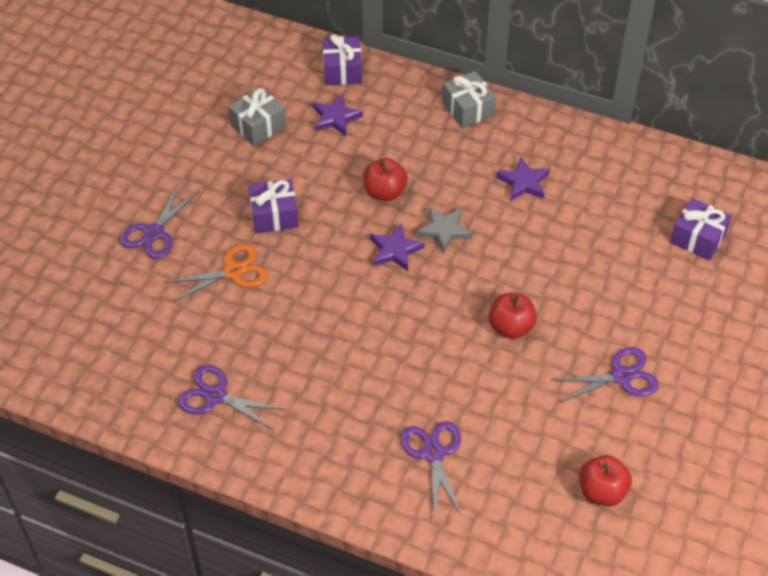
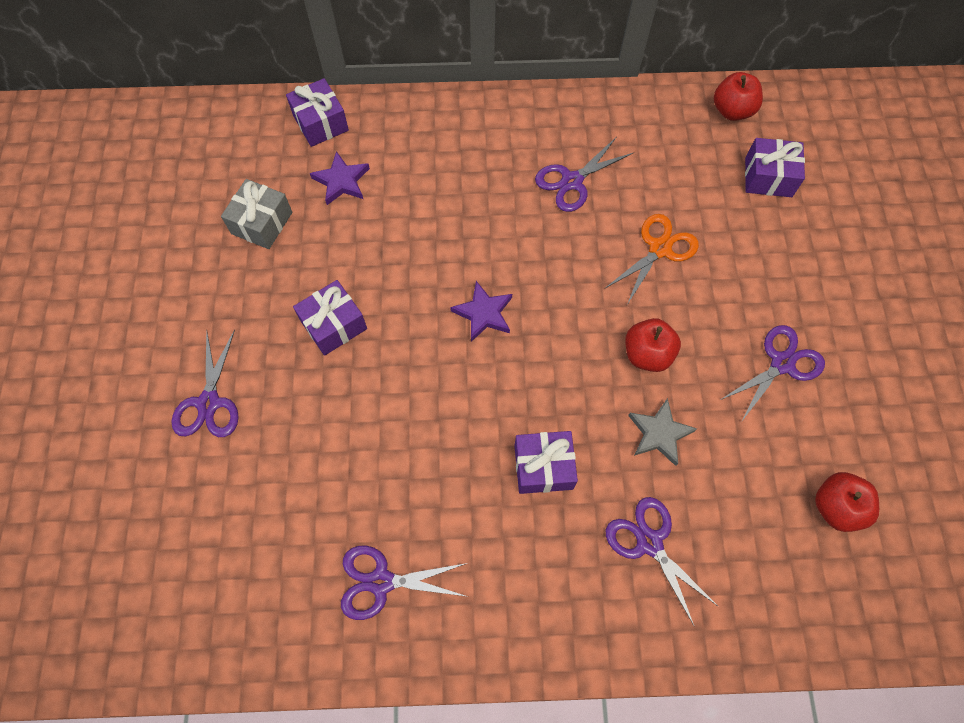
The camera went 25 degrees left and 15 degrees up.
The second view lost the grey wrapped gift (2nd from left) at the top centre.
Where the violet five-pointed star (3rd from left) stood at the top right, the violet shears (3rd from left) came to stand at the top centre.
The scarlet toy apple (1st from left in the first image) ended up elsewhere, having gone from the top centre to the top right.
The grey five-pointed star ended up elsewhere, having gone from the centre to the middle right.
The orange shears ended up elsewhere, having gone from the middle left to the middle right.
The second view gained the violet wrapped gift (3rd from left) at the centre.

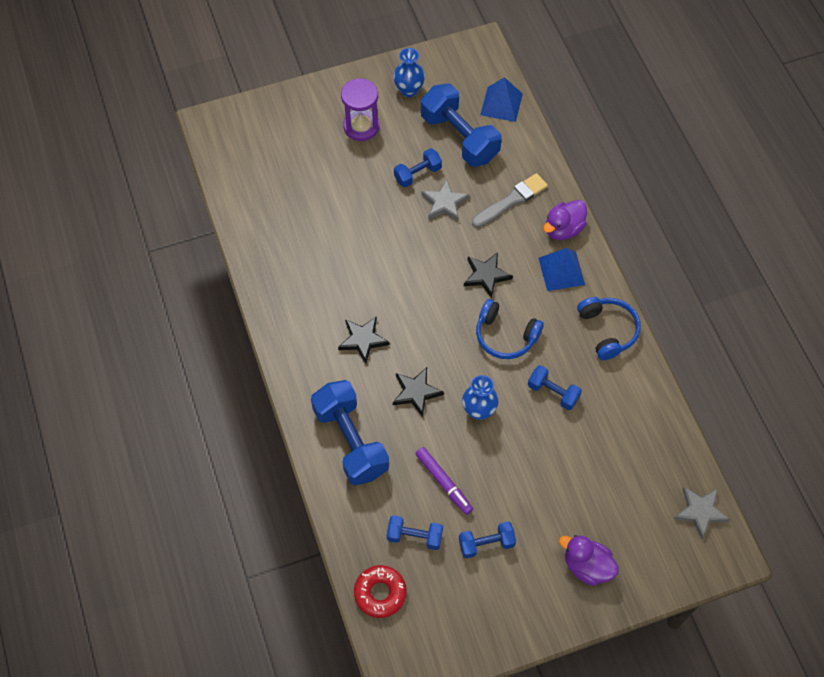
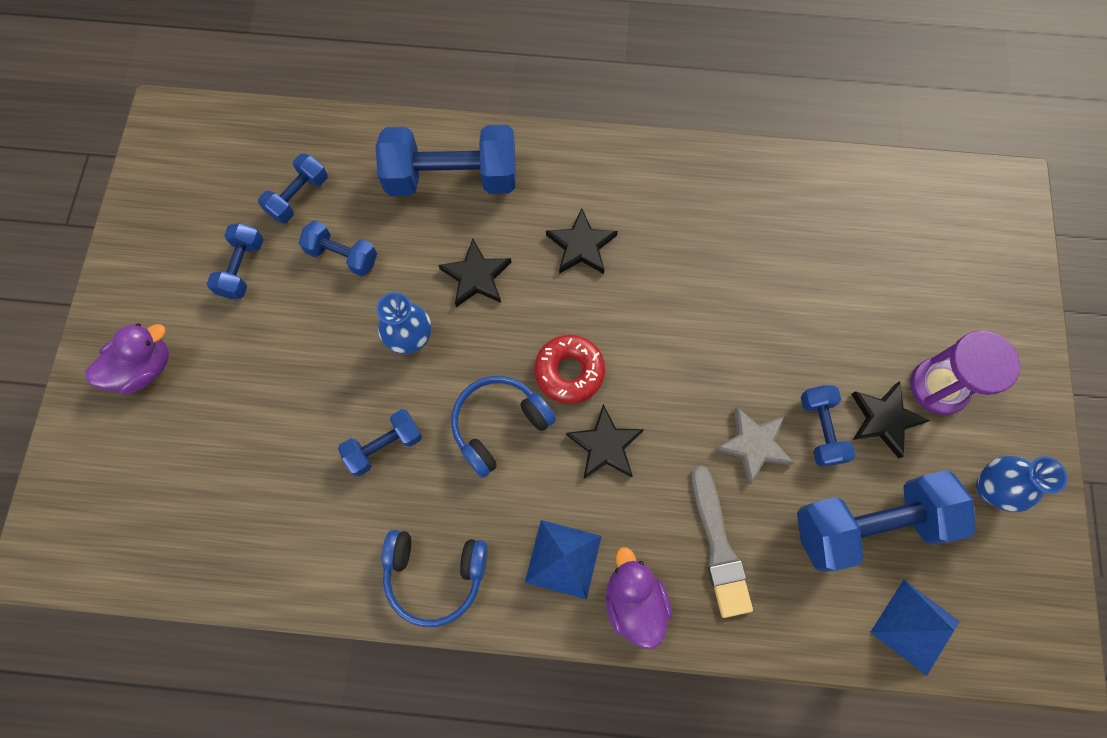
The camera went 115 degrees right and 10 degrees up.
Where the violet marker stood at the bottom centre, the royal blue free weight (3rd from left) came to stand at the middle left.
The second view lost the grey five-pointed star (2nd from left) at the bottom right.
The scarlet glazed donut ended up elsewhere, having gone from the bottom centre to the centre.
The second view gained the black five-pointed star (4th from left) at the middle right.

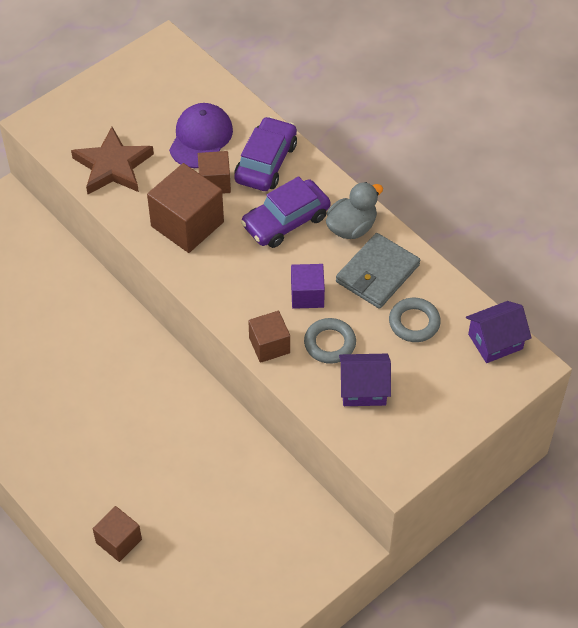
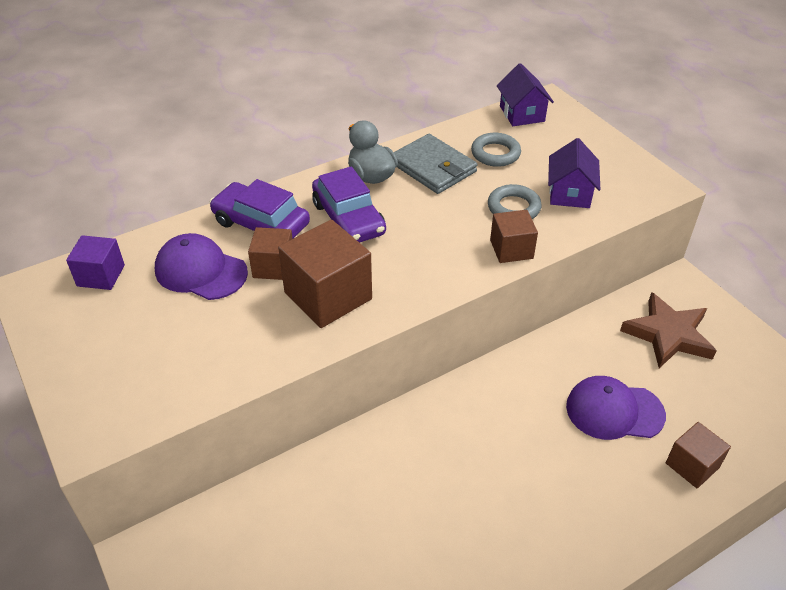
The camera went 80 degrees left and 10 degrees down.
The dark brown five-pointed star ended up elsewhere, having gone from the top left to the middle right.
The violet block ended up elsewhere, having gone from the centre to the middle left.
The second view gained the violet cap (2nd from left) at the bottom right.

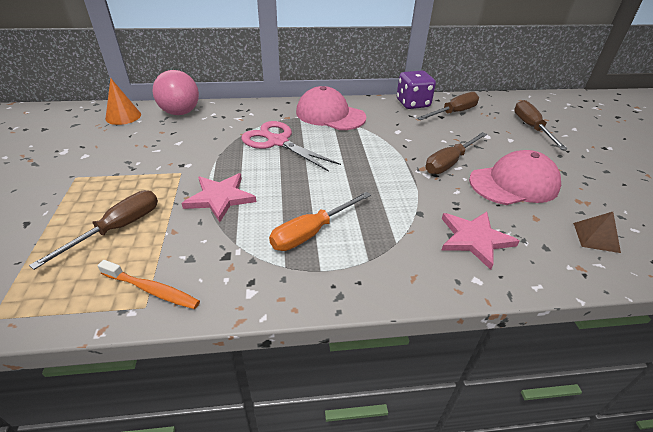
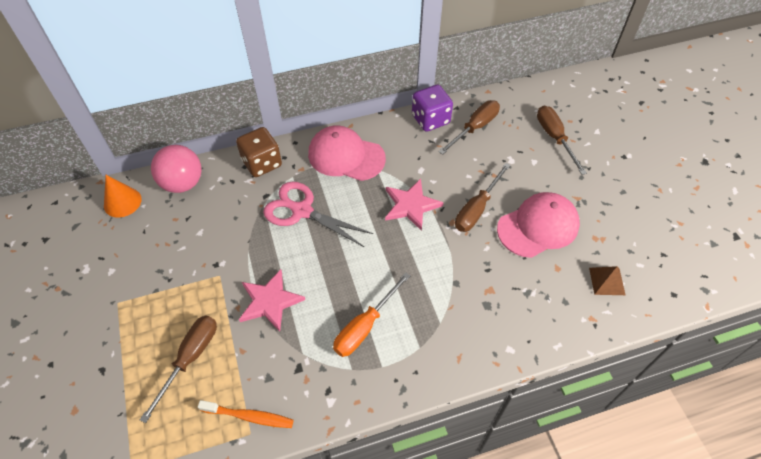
The camera went 10 degrees left and 15 degrees up.
The rose-pink five-pointed star (2nd from left) ended up elsewhere, having gone from the middle right to the centre.
The second view gained the dark brown game die at the top centre.

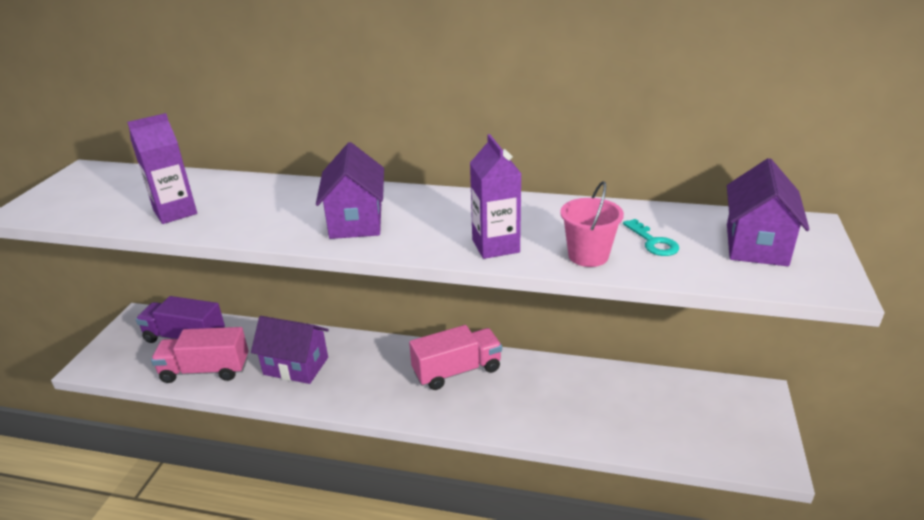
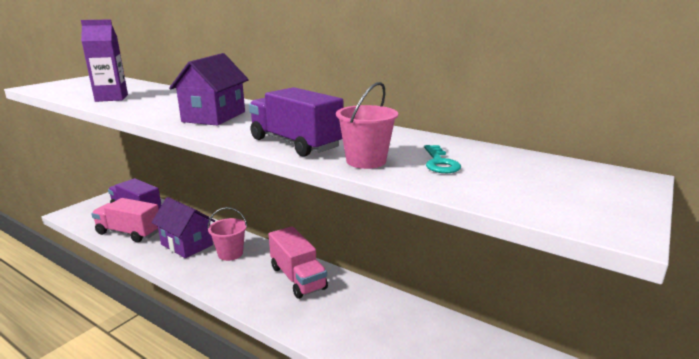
The camera went 20 degrees right and 10 degrees down.
Where the violet milk carton (2nd from left) stood at the centre, the violet lorry (2nd from left) came to stand at the centre.
The second view lost the violet toy house (3rd from left) at the middle right.
The rose-pink lorry (2nd from left) at the bottom centre ended up facing another way, 60 degrees clockwise from before.
The second view gained the rose-pink sand bucket (1st from left) at the middle left.

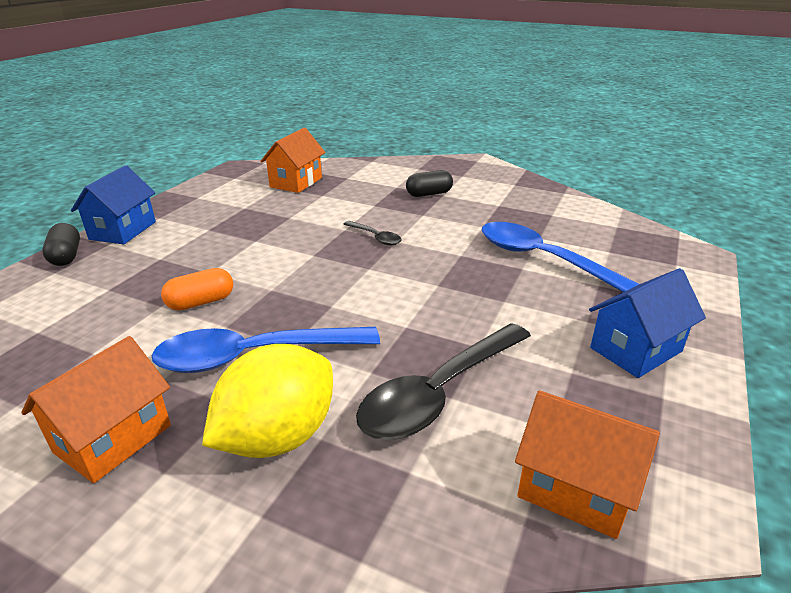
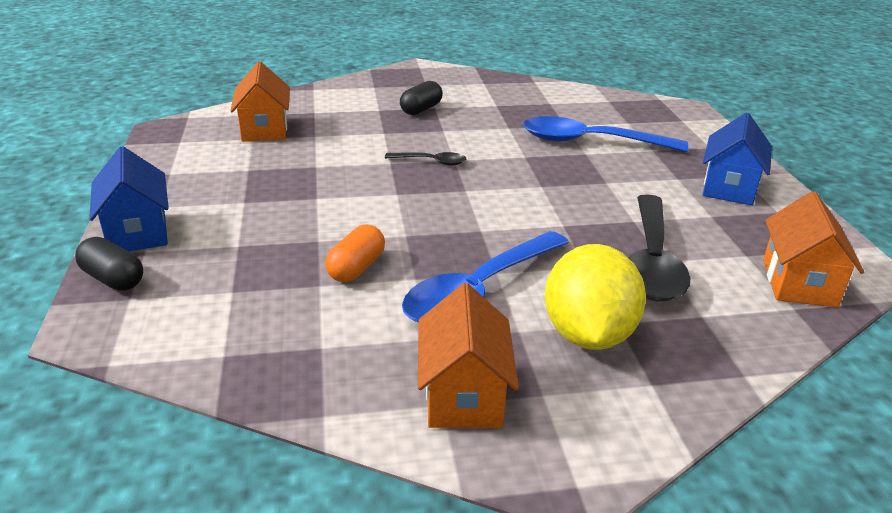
The camera went 35 degrees left and 0 degrees up.
The orange toy house (3rd from left) at the bottom right ended up facing another way, 75 degrees counterclockwise from before.

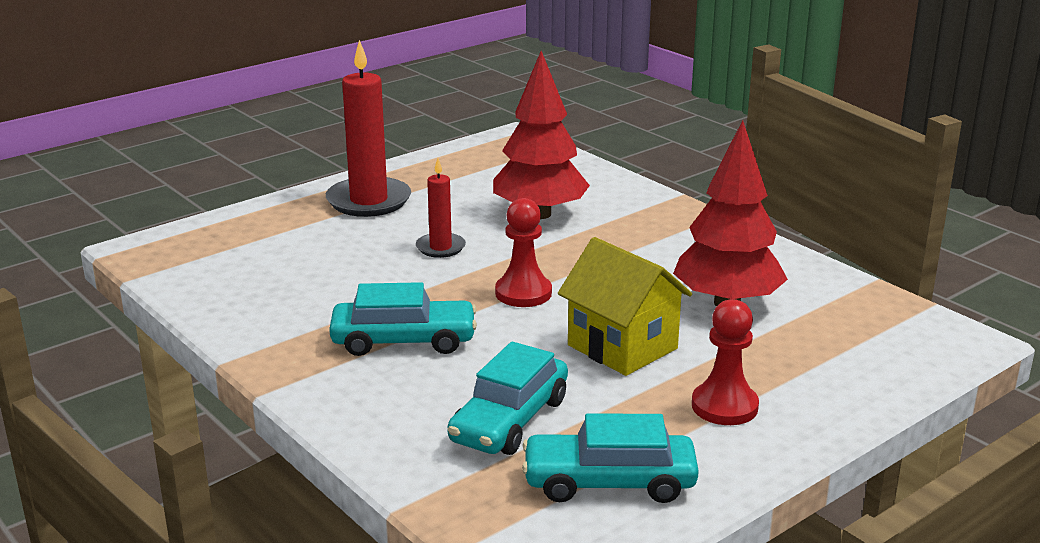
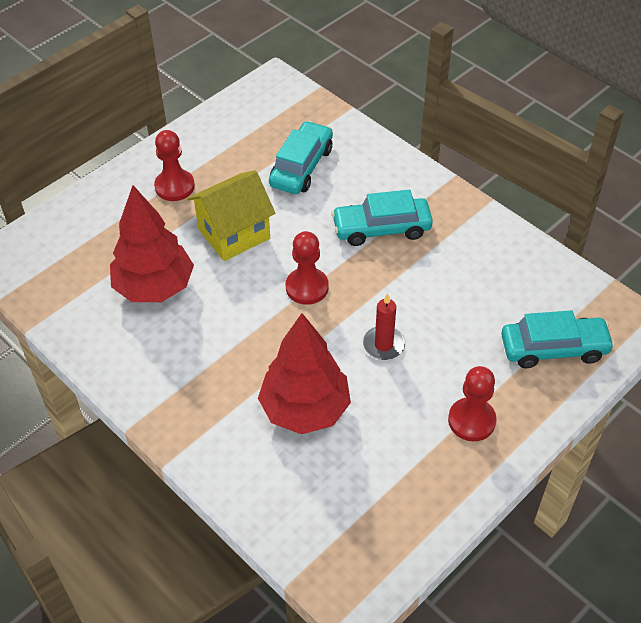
The camera went 175 degrees right and 25 degrees up.
Where the scarlet pillar candle (1st from left) stood at the top centre, the scarlet pawn (3rd from left) came to stand at the middle right.
The yellow toy house at the centre ended up facing another way, 75 degrees counterclockwise from before.
The turquoise automobile (3rd from left) ended up elsewhere, having gone from the bottom centre to the middle right.

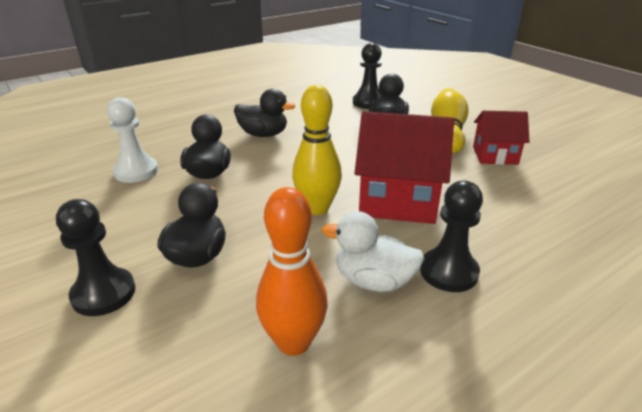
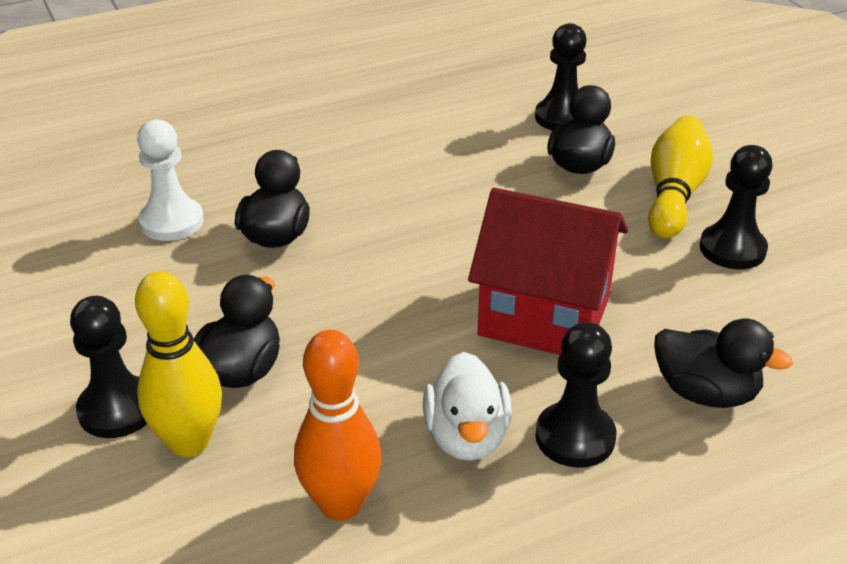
The camera went 10 degrees right and 5 degrees up.
The yellow bowling pin (1st from left) ended up elsewhere, having gone from the centre to the middle left.
The black duck (3rd from left in the first image) ended up elsewhere, having gone from the top centre to the middle right.
Where the scarlet toy house (2nd from left) stood at the middle right, the black pawn (4th from left) came to stand at the middle right.
The snow-white duck at the centre ended up facing another way, 120 degrees counterclockwise from before.

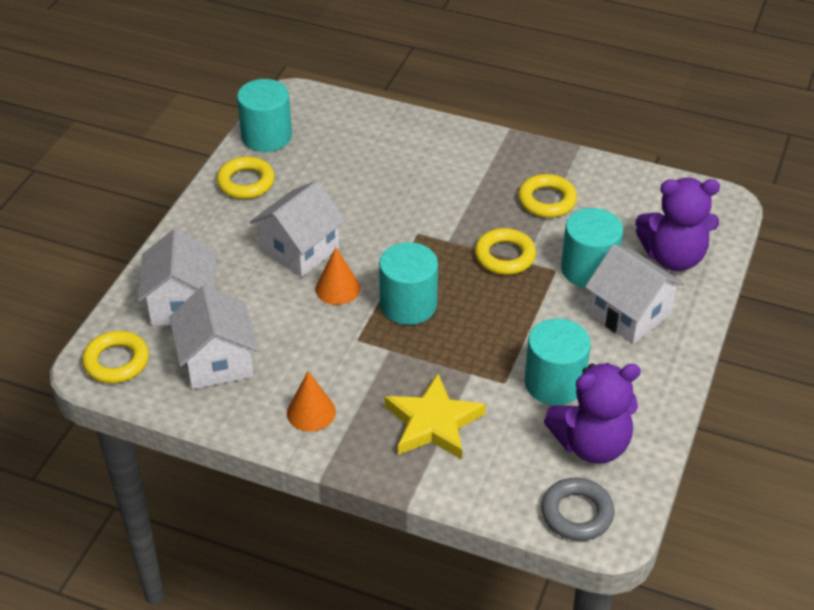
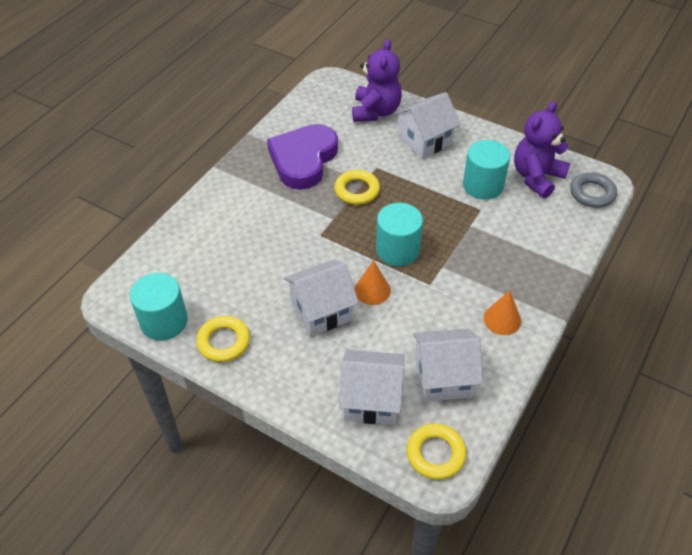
The camera went 80 degrees left and 5 degrees up.
Where the yellow ring (4th from left) stood at the top right, the violet love heart came to stand at the top centre.
The snow-white toy house (3rd from left in the first image) at the centre ended up facing another way, 75 degrees counterclockwise from before.
The second view lost the turquoise cylinder shape (4th from left) at the middle right.
The violet teddy bear (1st from left in the first image) at the bottom right ended up facing another way, 135 degrees counterclockwise from before.
The second view lost the yellow five-pointed star at the bottom centre.

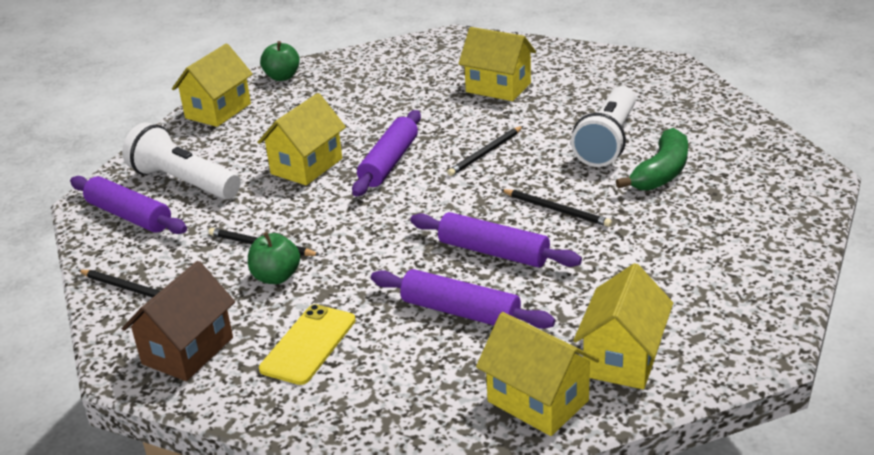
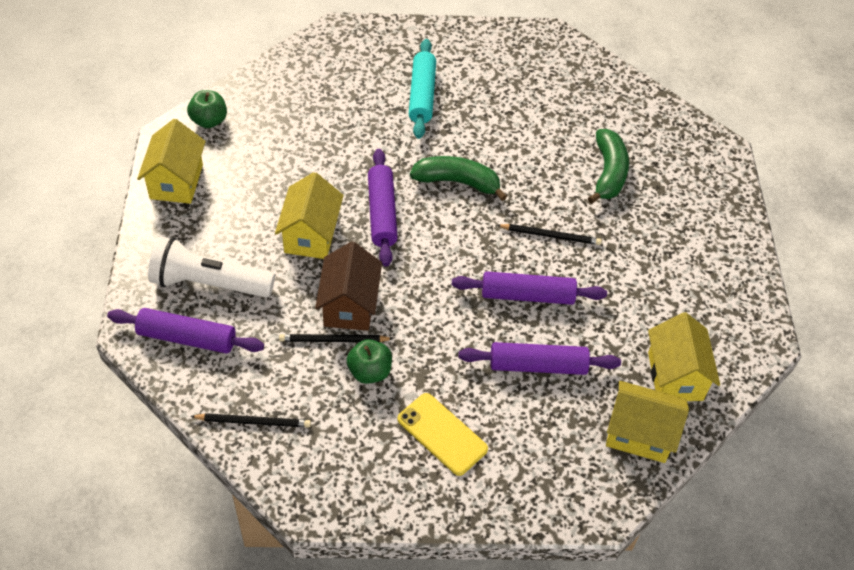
The camera went 30 degrees left and 20 degrees up.
Where the yellow toy house (3rd from left) stood at the top centre, the turquoise dough roller came to stand at the top centre.
The second view lost the snow-white flashlight (2nd from left) at the top right.
Where the black lead pencil (3rd from left) stood at the top centre, the leaf-green banana (1st from left) came to stand at the top centre.
The dark brown toy house ended up elsewhere, having gone from the bottom left to the centre.
The yellow phone at the bottom centre ended up facing another way, 45 degrees counterclockwise from before.

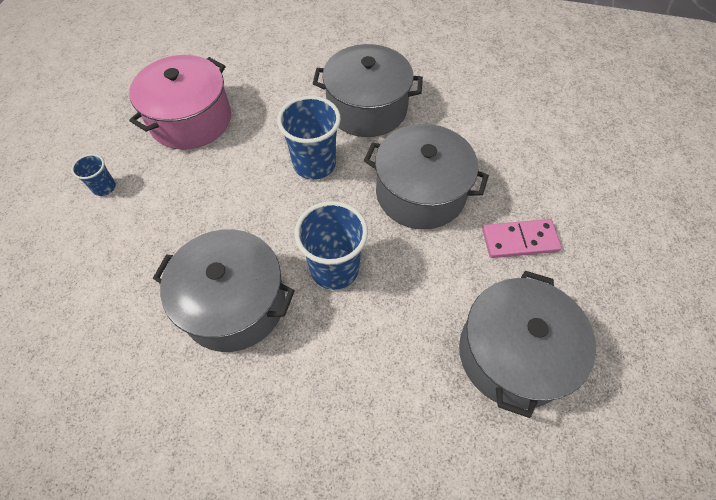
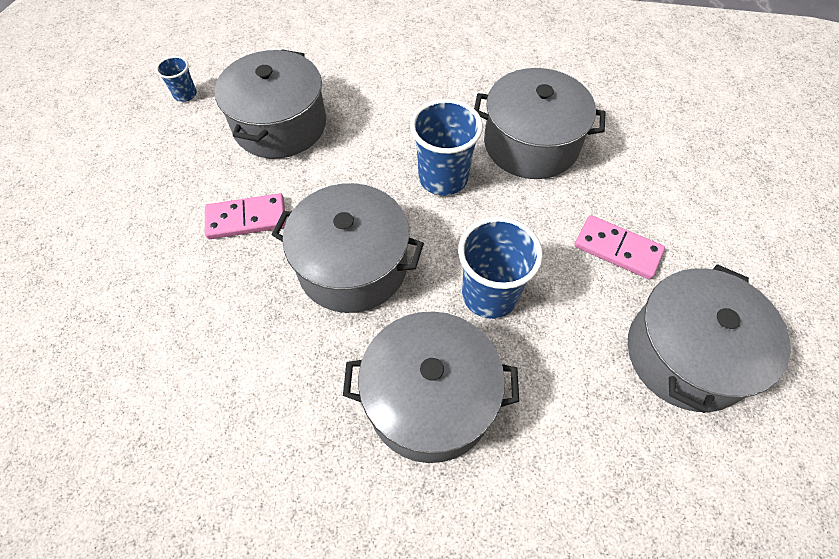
The camera went 175 degrees right and 0 degrees up.
What was the rose-pink stockpot at the top left turned into the grey stockpot (5th from left) at the middle right.
The royal blue beaker (1st from left) ended up elsewhere, having gone from the middle left to the top left.
The second view gained the rose-pink domino tile (2nd from left) at the middle right.

